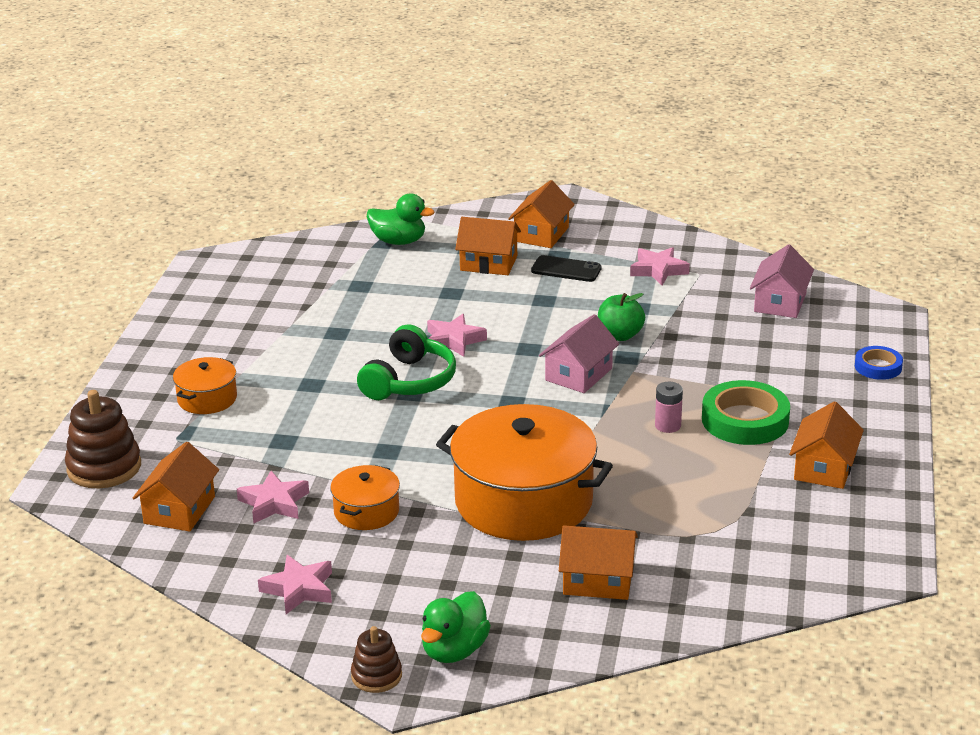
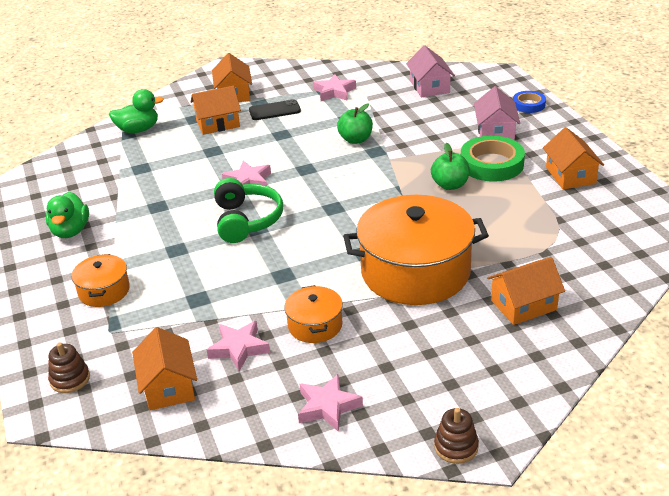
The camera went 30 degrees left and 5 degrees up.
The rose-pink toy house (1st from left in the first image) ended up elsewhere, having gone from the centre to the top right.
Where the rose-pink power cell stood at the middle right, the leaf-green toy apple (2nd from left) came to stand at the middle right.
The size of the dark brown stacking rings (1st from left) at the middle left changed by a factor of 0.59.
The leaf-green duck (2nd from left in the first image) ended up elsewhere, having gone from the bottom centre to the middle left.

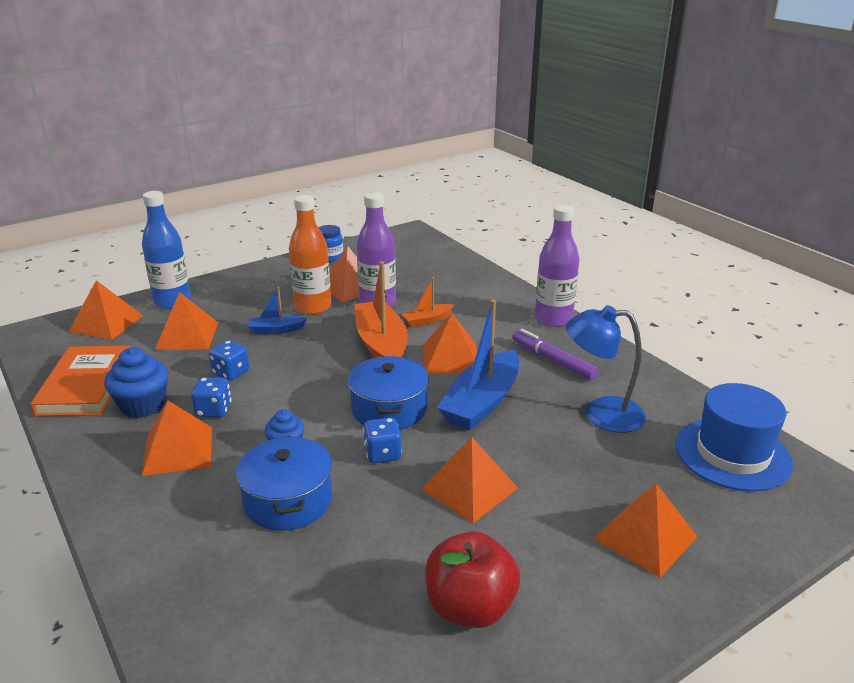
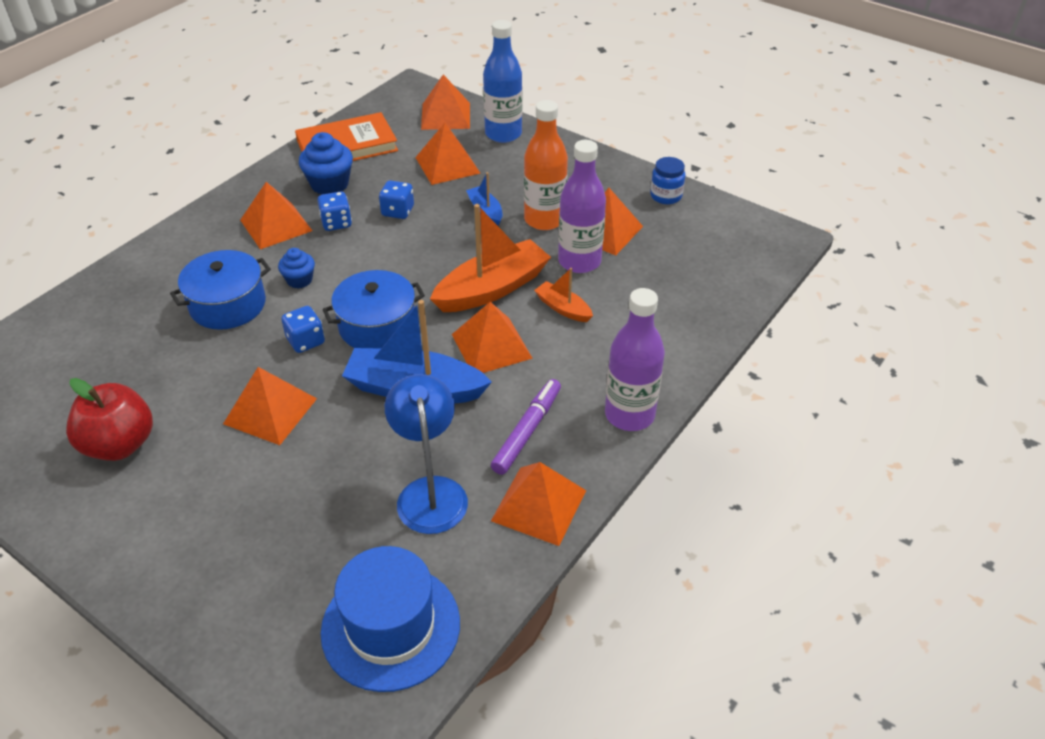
The camera went 70 degrees right and 15 degrees up.
The orange solid pyramid (7th from left in the first image) ended up elsewhere, having gone from the bottom right to the bottom centre.

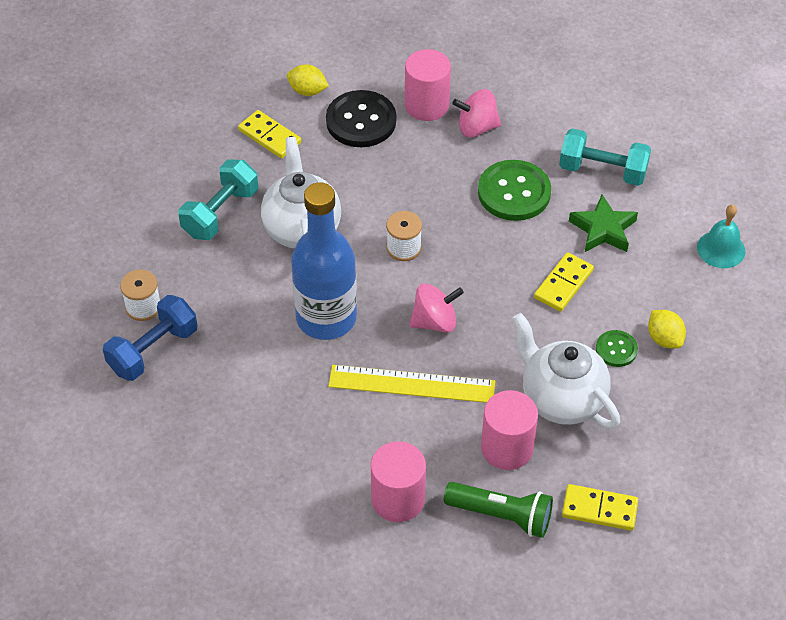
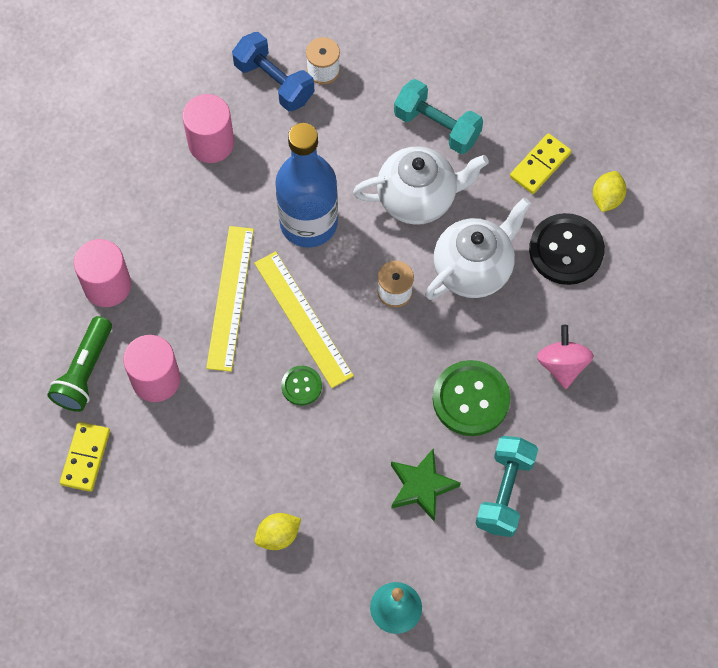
The camera went 90 degrees right and 15 degrees up.
The rose-pink cylinder shape (2nd from left in the first image) ended up elsewhere, having gone from the top centre to the top left.
The second view lost the yellow domino tile (2nd from left) at the middle right.
Where the rose-pink whirligig (1st from left) stood at the centre, the yellow measuring stick (2nd from left) came to stand at the centre.
The snow-white china teapot (2nd from left) ended up elsewhere, having gone from the middle right to the centre.
The leaf-green button (2nd from left in the first image) ended up elsewhere, having gone from the middle right to the centre.

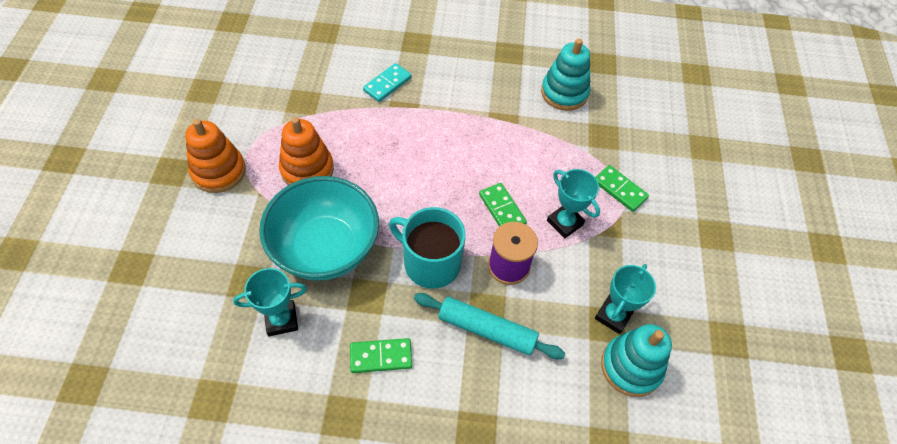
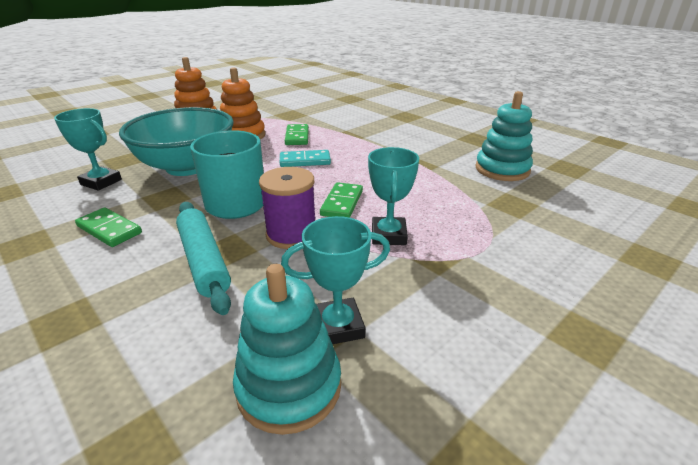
The camera went 45 degrees right and 25 degrees down.
The turquoise domino tile ended up elsewhere, having gone from the top centre to the centre.
The leaf-green domino tile (3rd from left in the first image) ended up elsewhere, having gone from the middle right to the top centre.

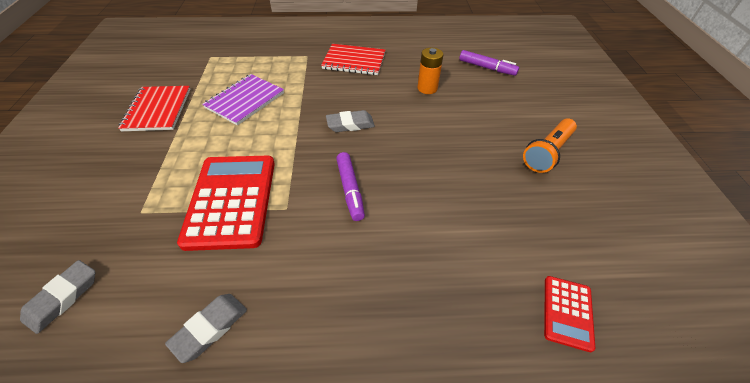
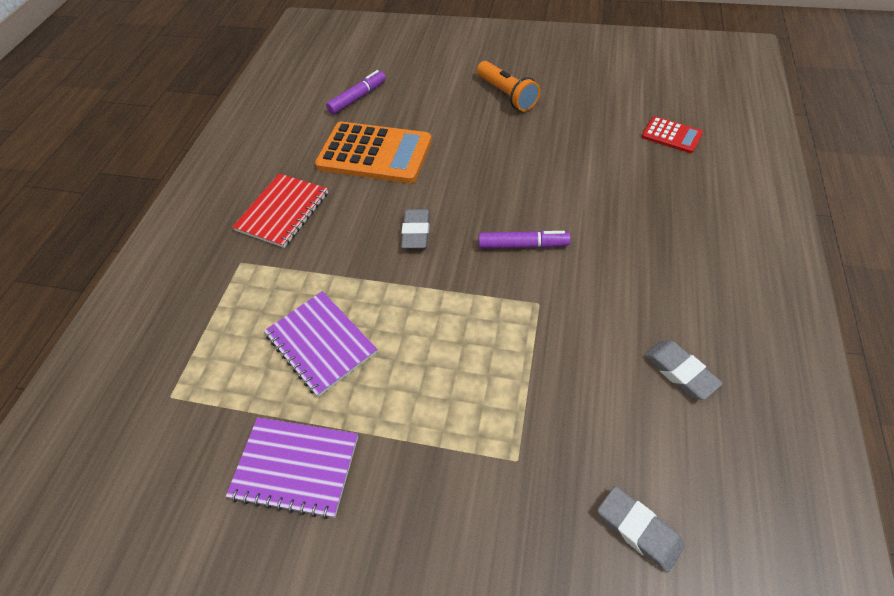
The camera went 70 degrees left and 5 degrees up.
Where the orange power cell stood at the top centre, the orange calculator came to stand at the top centre.
What was the scarlet notepad (1st from left) at the top left turned into the violet notepad (1st from left) at the bottom left.
The second view lost the scarlet calculator (1st from left) at the middle left.

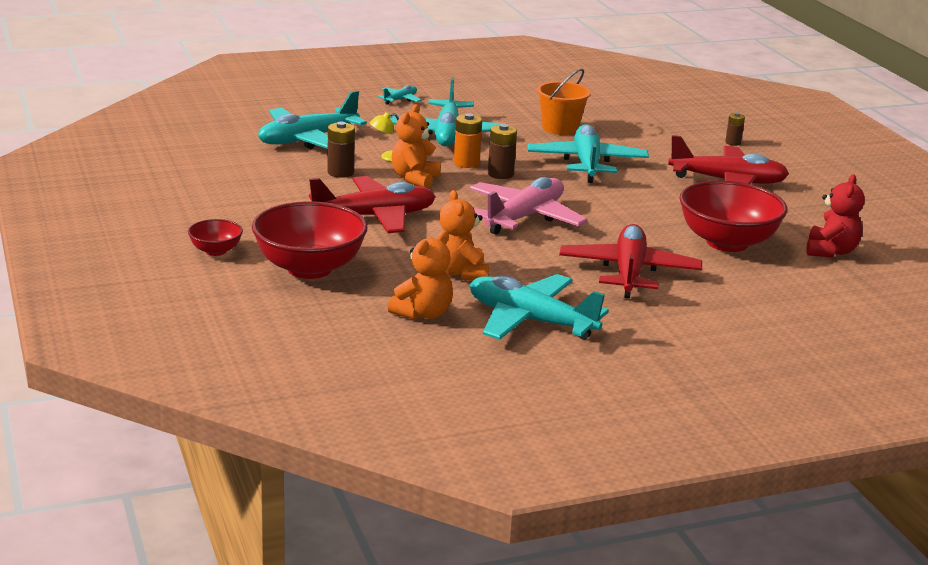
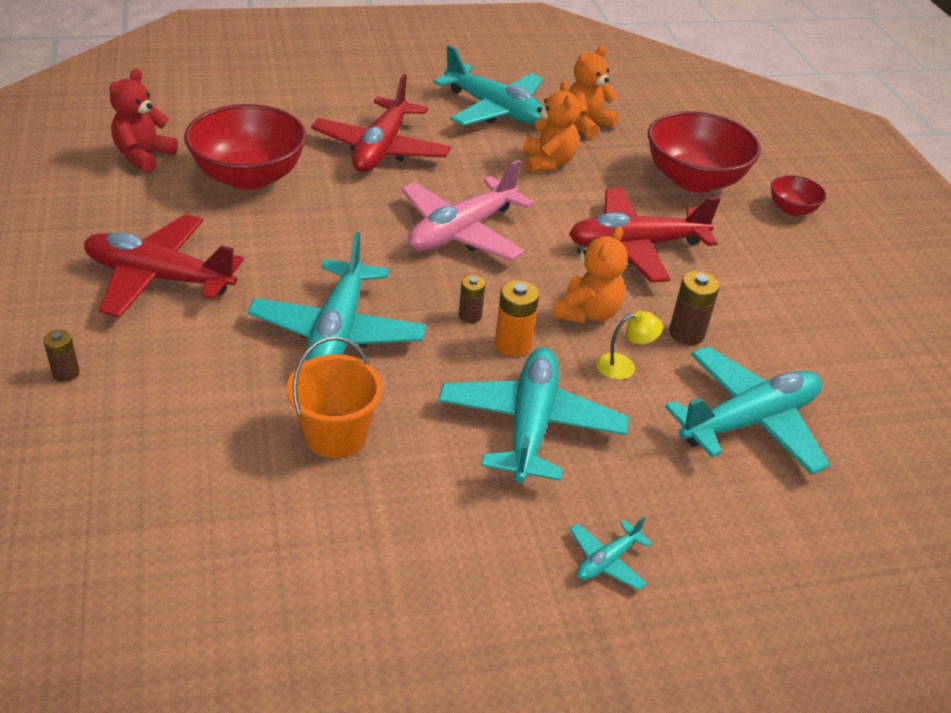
The camera went 175 degrees left and 15 degrees up.
The size of the dark brown power cell (2nd from left) at the top centre changed by a factor of 0.64.

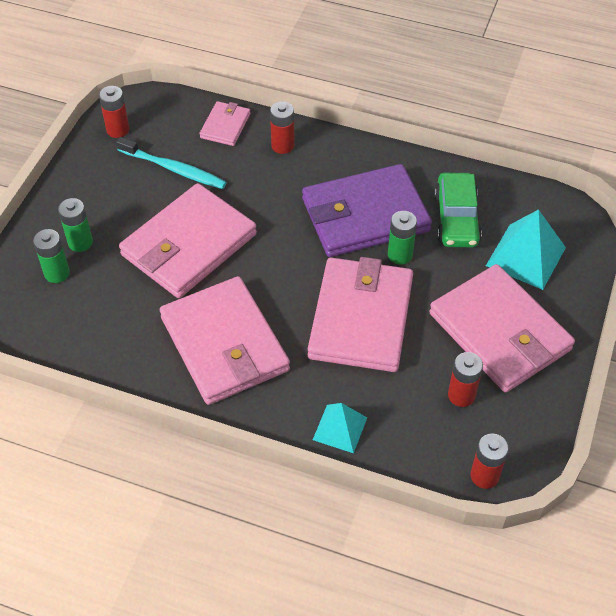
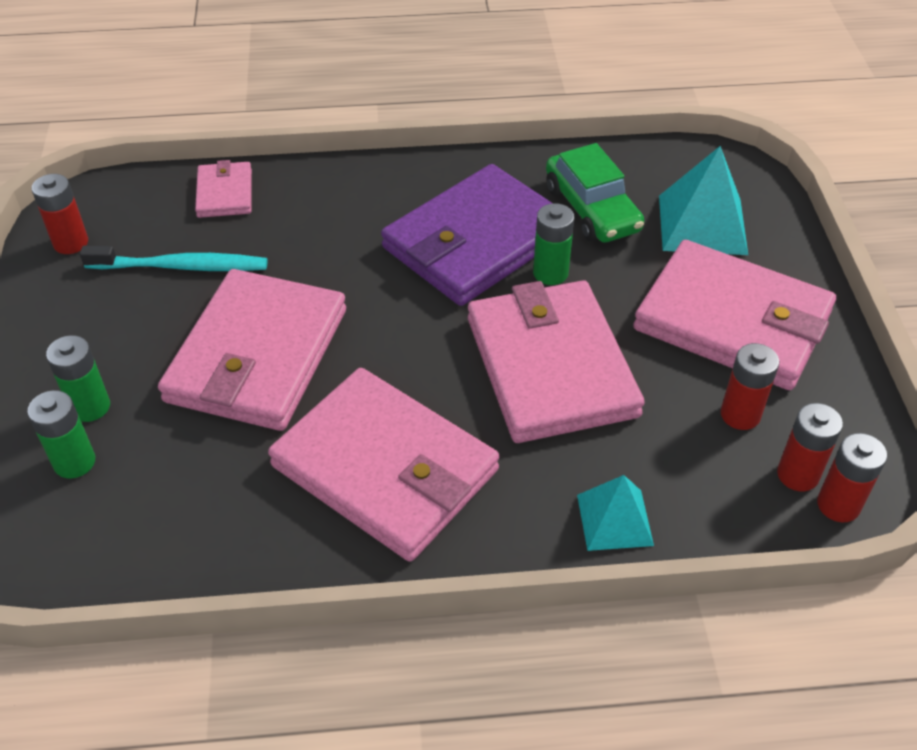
The camera went 25 degrees left and 5 degrees down.
The scarlet power cell (2nd from left in the first image) ended up elsewhere, having gone from the top centre to the middle right.

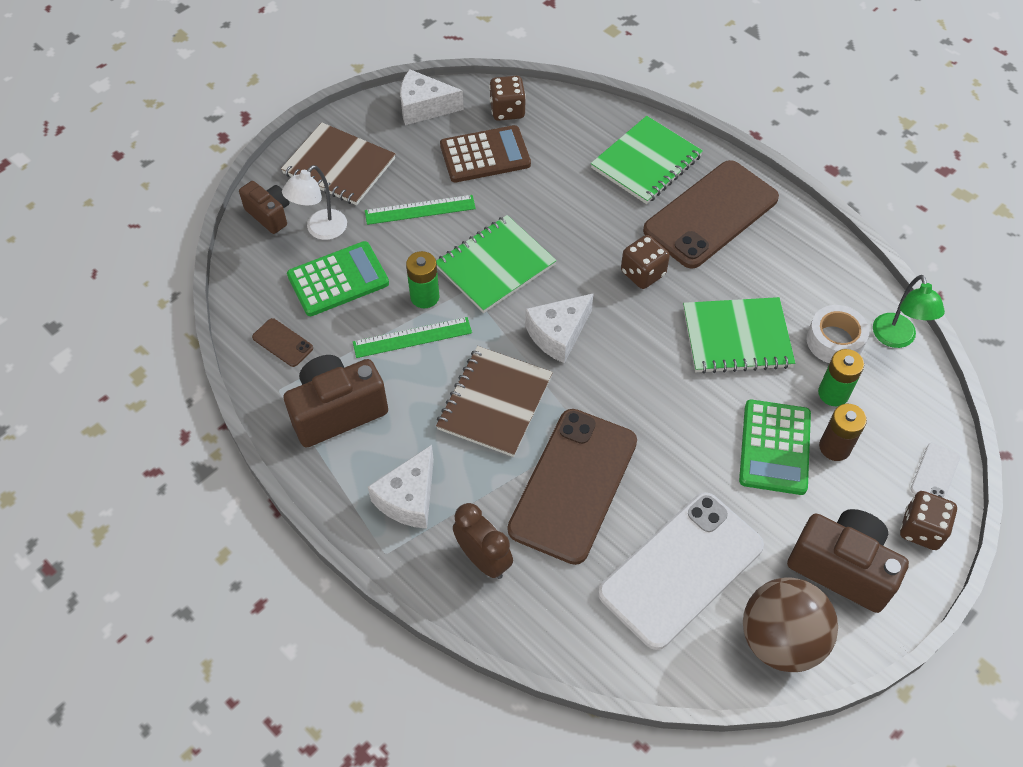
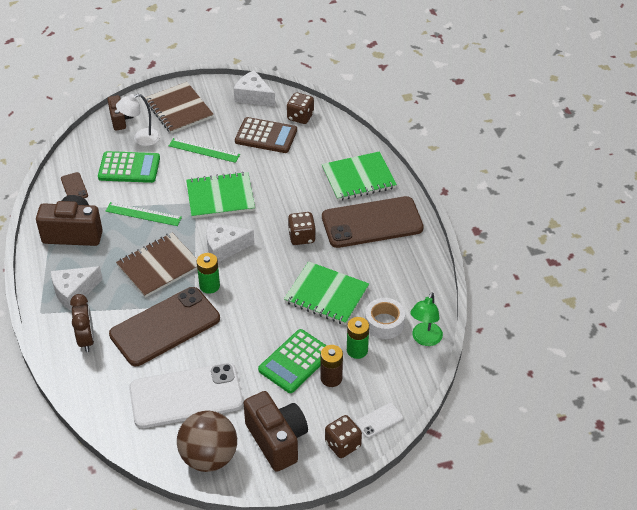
The camera went 30 degrees right and 10 degrees down.
The leaf-green power cell (1st from left) ended up elsewhere, having gone from the centre to the middle left.

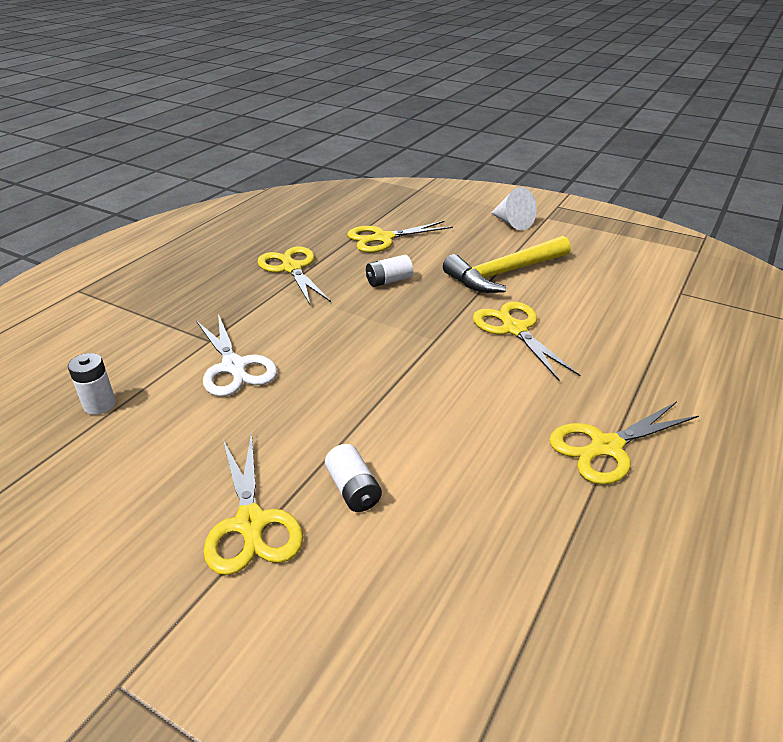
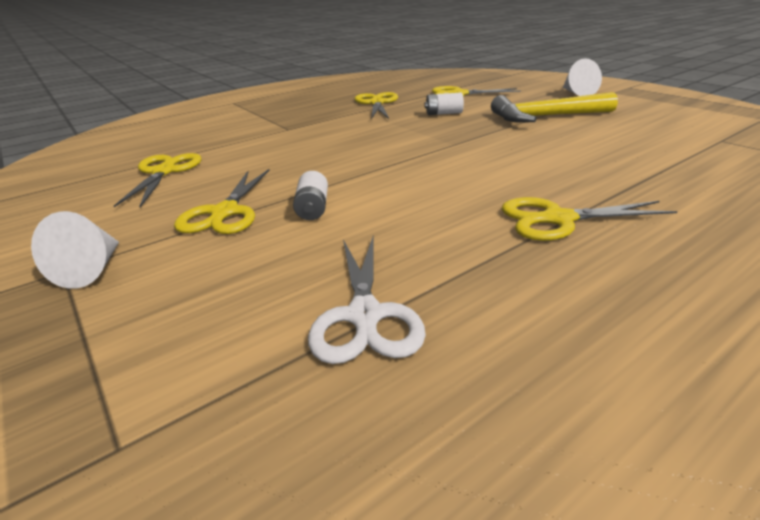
The camera went 25 degrees right and 5 degrees down.
The yellow shears (4th from left in the first image) ended up elsewhere, having gone from the middle right to the middle left.
The snow-white shears ended up elsewhere, having gone from the middle left to the centre.
The second view lost the snow-white power cell (1st from left) at the middle left.
The second view gained the snow-white cone (1st from left) at the middle left.

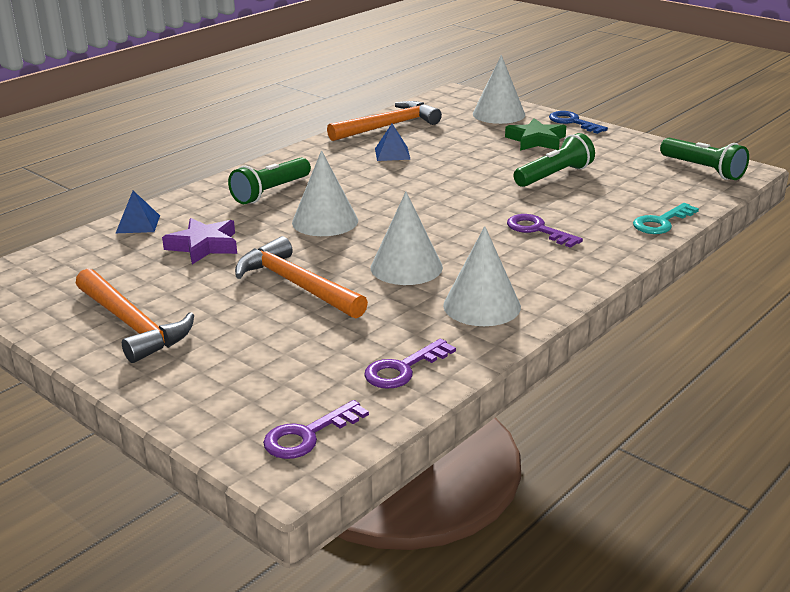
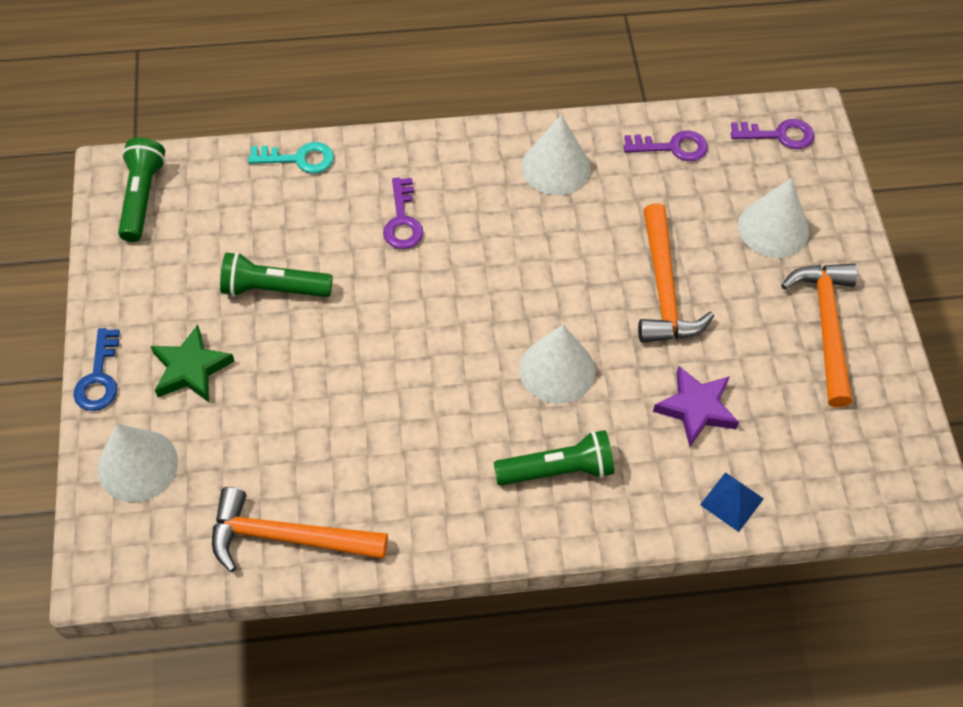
The camera went 140 degrees left and 30 degrees up.
The second view lost the royal blue solid pyramid (2nd from left) at the top centre.
The snow-white cone (2nd from left in the first image) ended up elsewhere, having gone from the centre to the top right.

